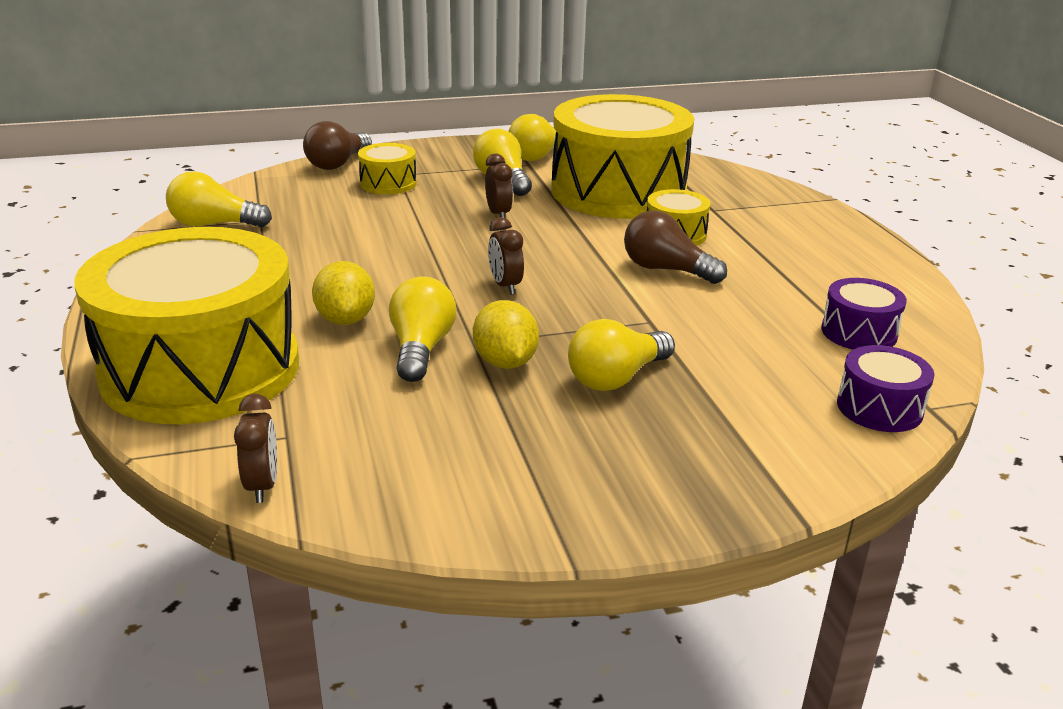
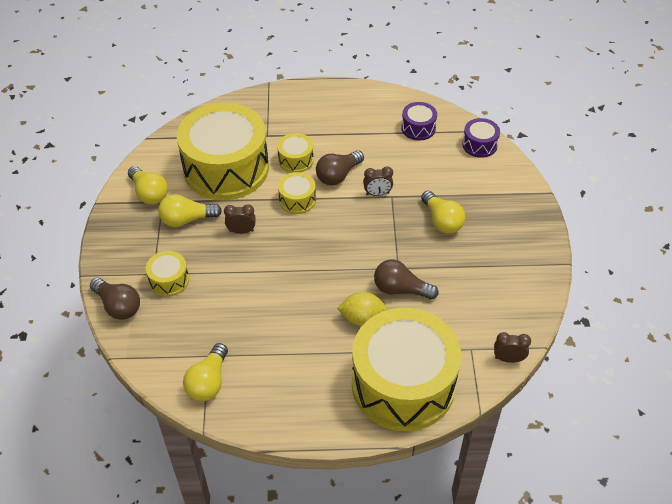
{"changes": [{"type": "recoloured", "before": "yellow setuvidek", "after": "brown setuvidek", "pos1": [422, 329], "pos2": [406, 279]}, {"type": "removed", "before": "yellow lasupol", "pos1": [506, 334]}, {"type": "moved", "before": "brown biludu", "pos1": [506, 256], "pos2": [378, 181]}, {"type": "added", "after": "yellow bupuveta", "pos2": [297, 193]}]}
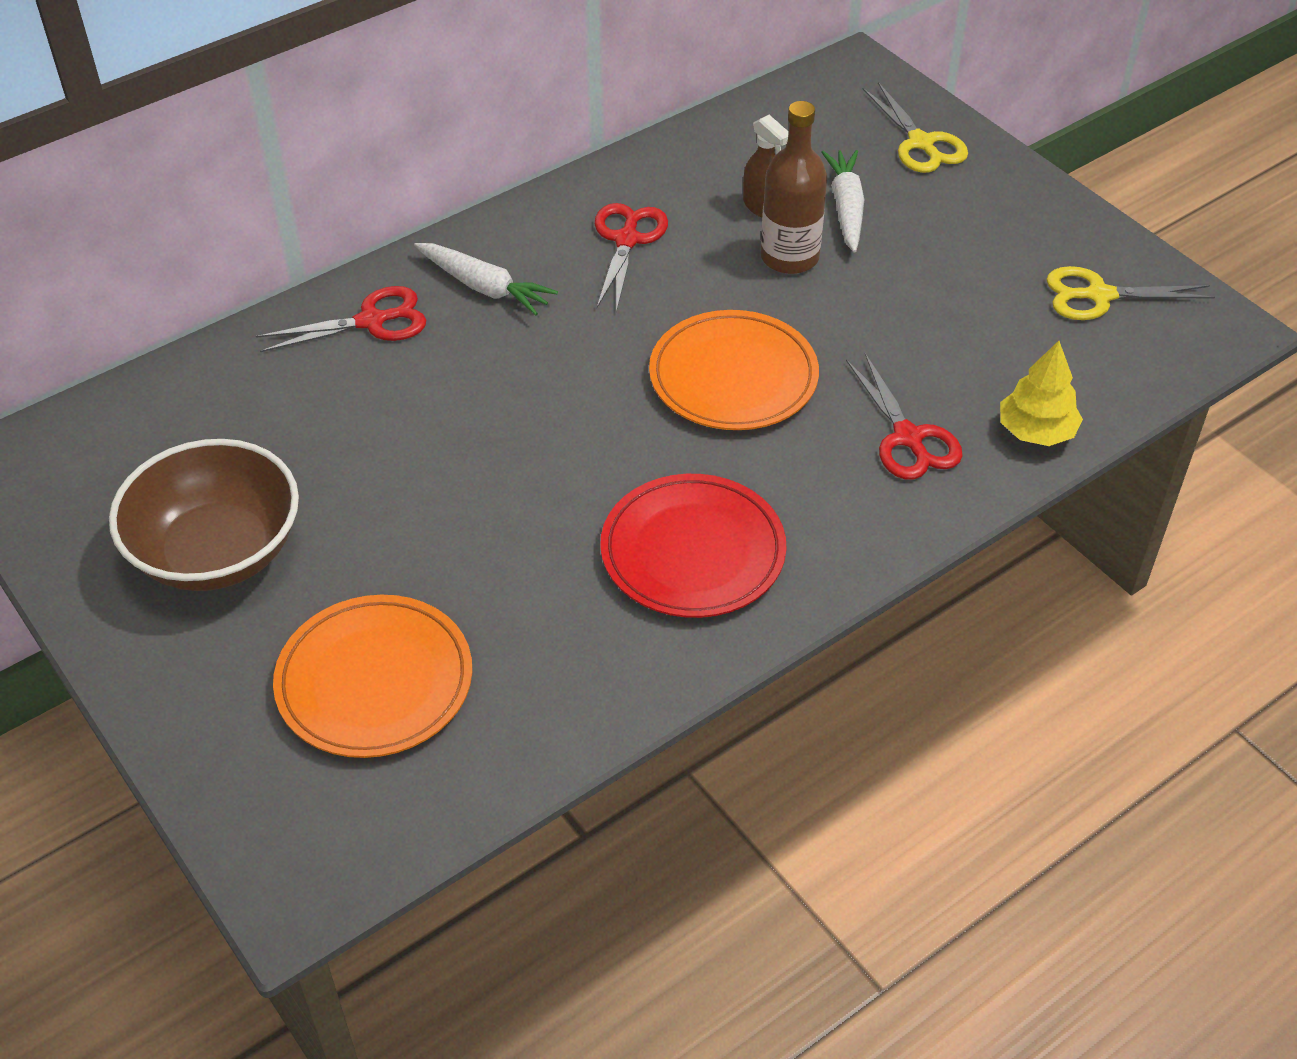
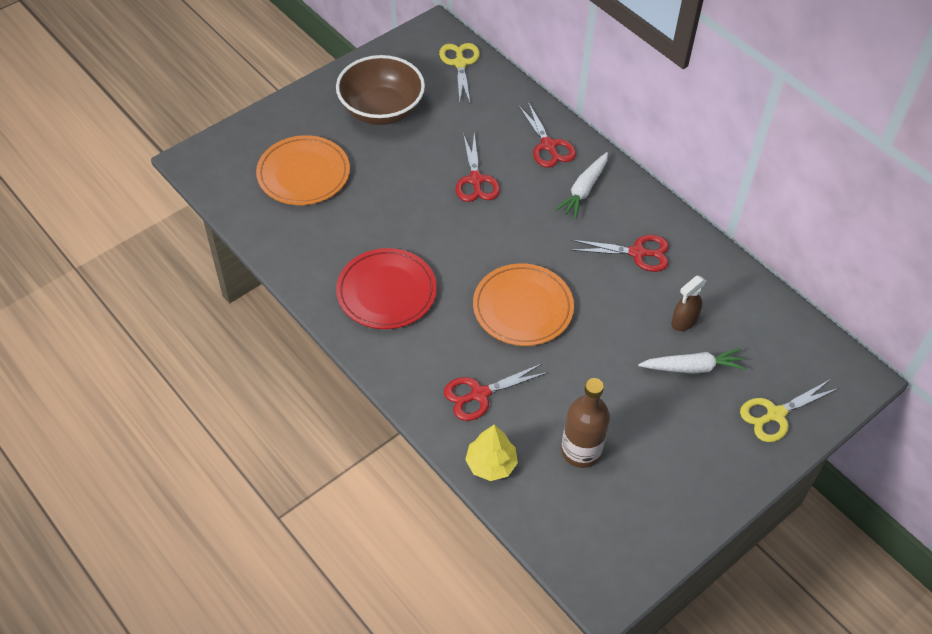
{"changes": [{"type": "moved", "before": "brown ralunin", "pos1": [794, 187], "pos2": [585, 423]}, {"type": "moved", "before": "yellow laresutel", "pos1": [1130, 293], "pos2": [459, 73]}, {"type": "added", "after": "red laresutel", "pos2": [478, 167]}]}
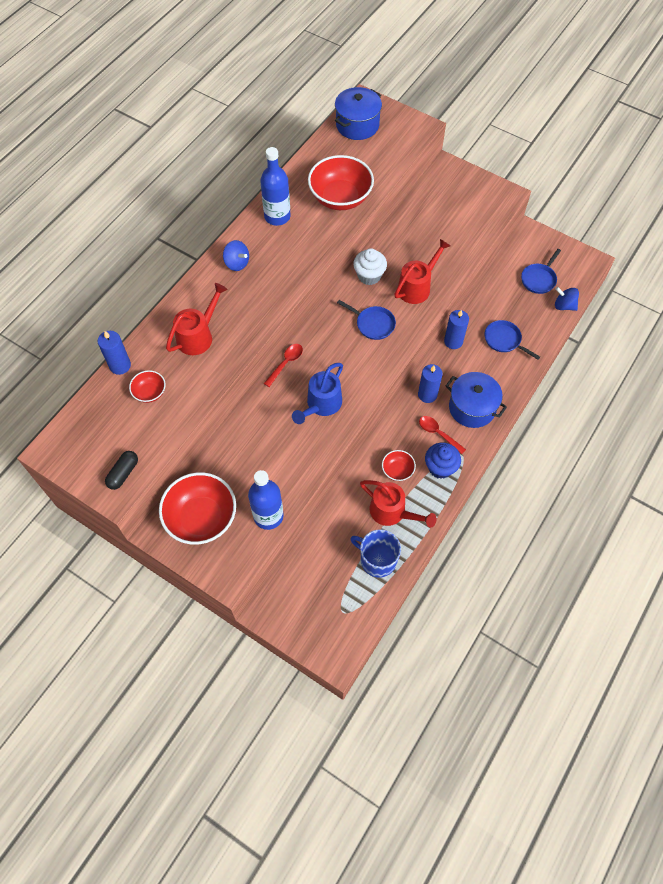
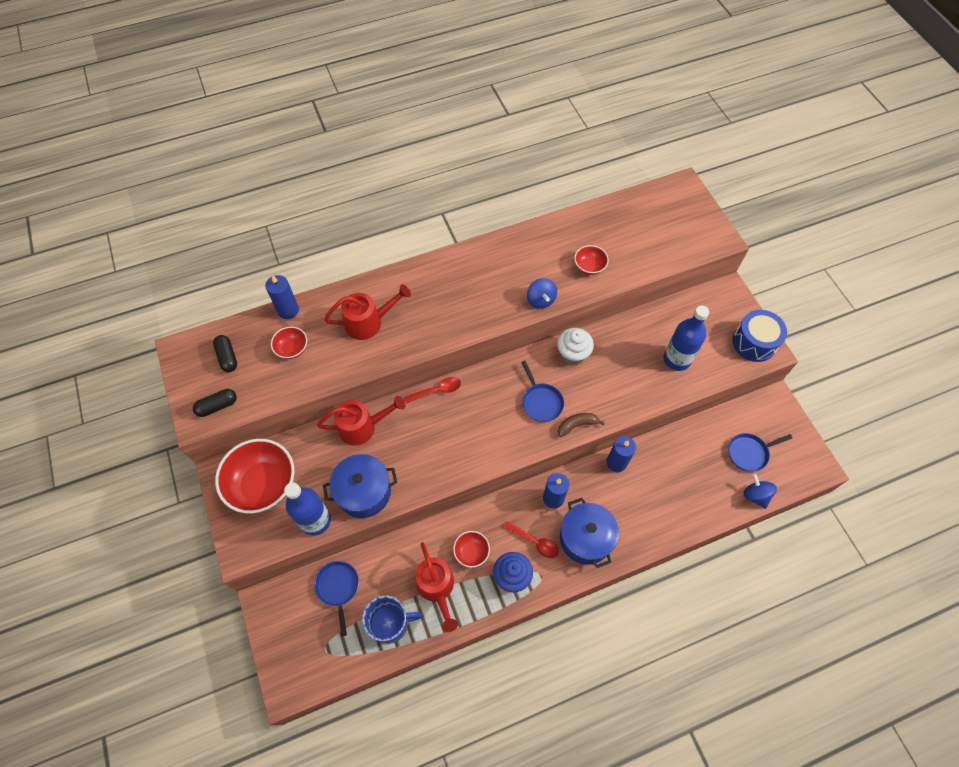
{"changes": [{"type": "moved", "before": "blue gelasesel", "pos1": [236, 255], "pos2": [542, 293]}, {"type": "moved", "before": "blue ralunin", "pos1": [275, 186], "pos2": [686, 338]}, {"type": "removed", "before": "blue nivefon", "pos1": [317, 393]}, {"type": "resized", "before": "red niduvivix", "pos1": [341, 182], "pos2": [591, 260], "scale": 0.49}, {"type": "moved", "before": "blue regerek", "pos1": [358, 113], "pos2": [360, 486]}, {"type": "turned", "before": "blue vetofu", "pos1": [375, 553], "pos2": [392, 619], "turn": 105}, {"type": "moved", "before": "red nivefon", "pos1": [422, 271], "pos2": [361, 421]}, {"type": "turned", "before": "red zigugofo", "pos1": [442, 435], "pos2": [531, 539], "turn": 135}, {"type": "moved", "before": "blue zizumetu", "pos1": [512, 340], "pos2": [336, 598]}, {"type": "added", "after": "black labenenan", "pos2": [225, 353]}, {"type": "added", "after": "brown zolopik", "pos2": [581, 425]}, {"type": "added", "after": "blue bupuveta", "pos2": [760, 336]}]}
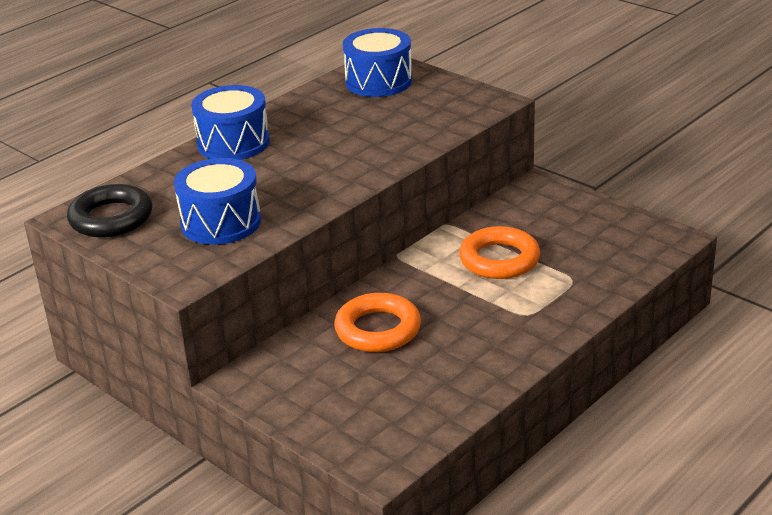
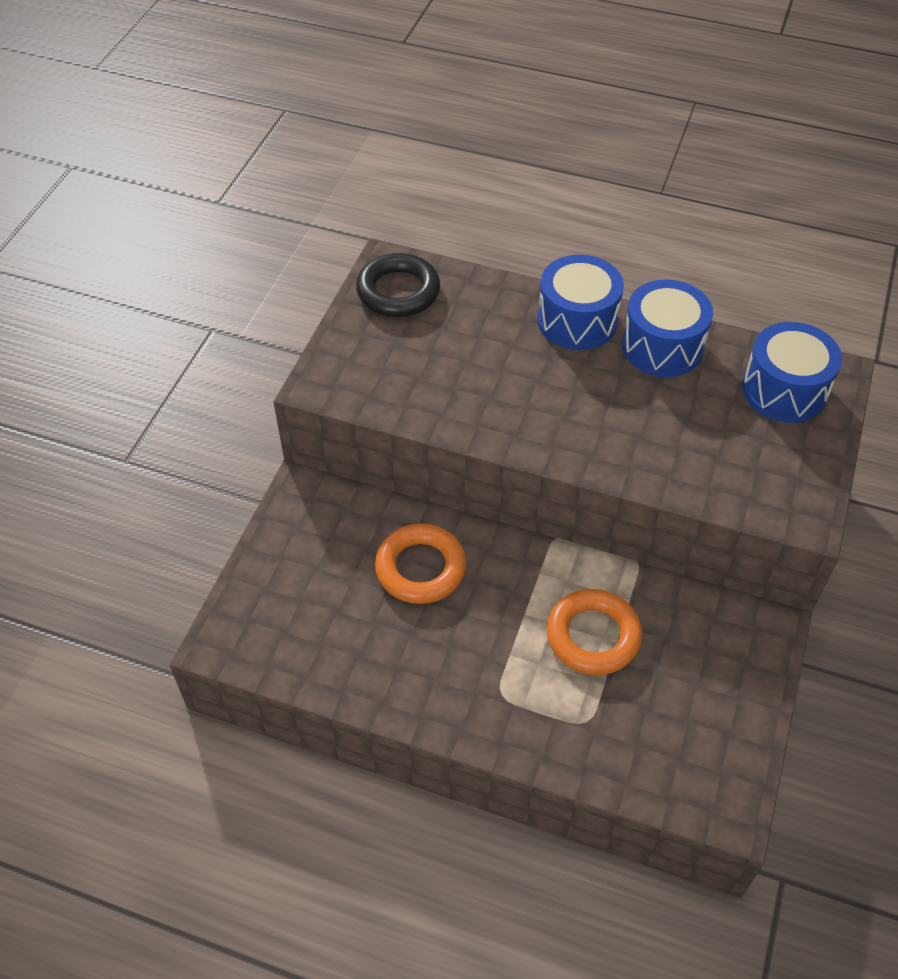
{"changes": [{"type": "moved", "before": "blue bupuveta", "pos1": [217, 201], "pos2": [667, 328]}]}
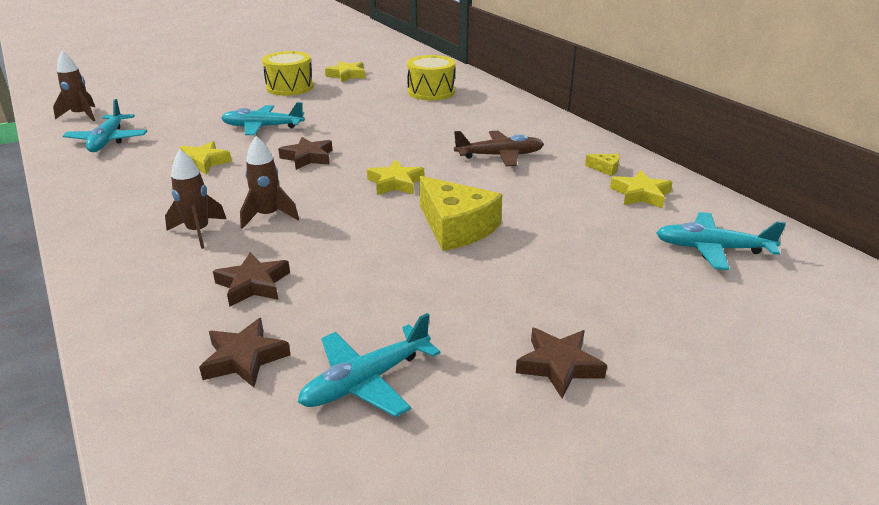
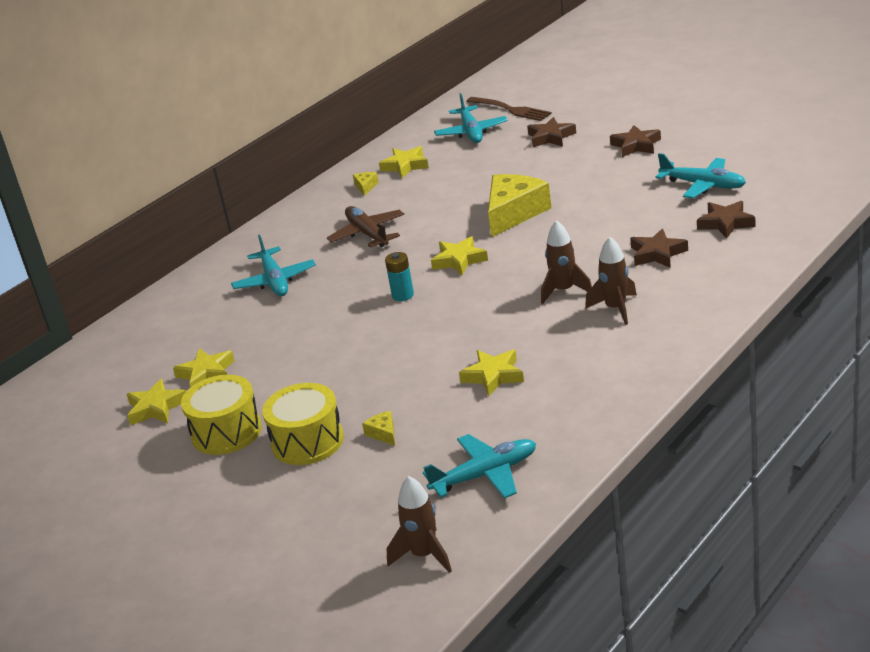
{"changes": [{"type": "moved", "before": "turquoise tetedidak", "pos1": [263, 118], "pos2": [273, 265]}, {"type": "moved", "before": "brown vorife", "pos1": [305, 153], "pos2": [551, 132]}, {"type": "moved", "before": "yellow bupuveta", "pos1": [431, 78], "pos2": [303, 424]}, {"type": "added", "after": "yellow vorife", "pos2": [204, 367]}, {"type": "added", "after": "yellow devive", "pos2": [378, 428]}, {"type": "added", "after": "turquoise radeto", "pos2": [399, 276]}, {"type": "added", "after": "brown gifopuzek", "pos2": [509, 109]}]}
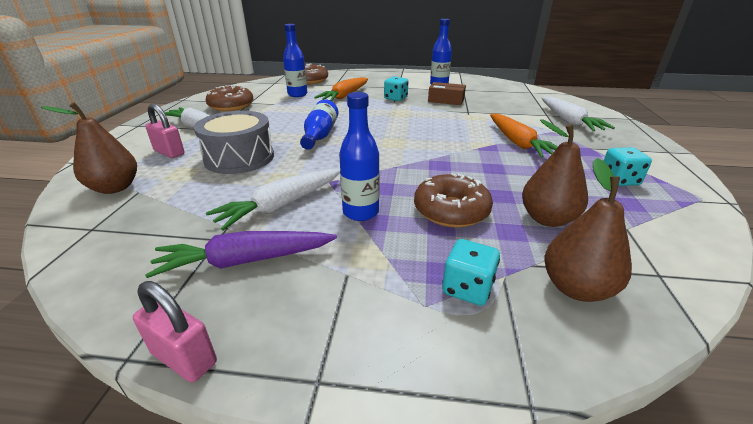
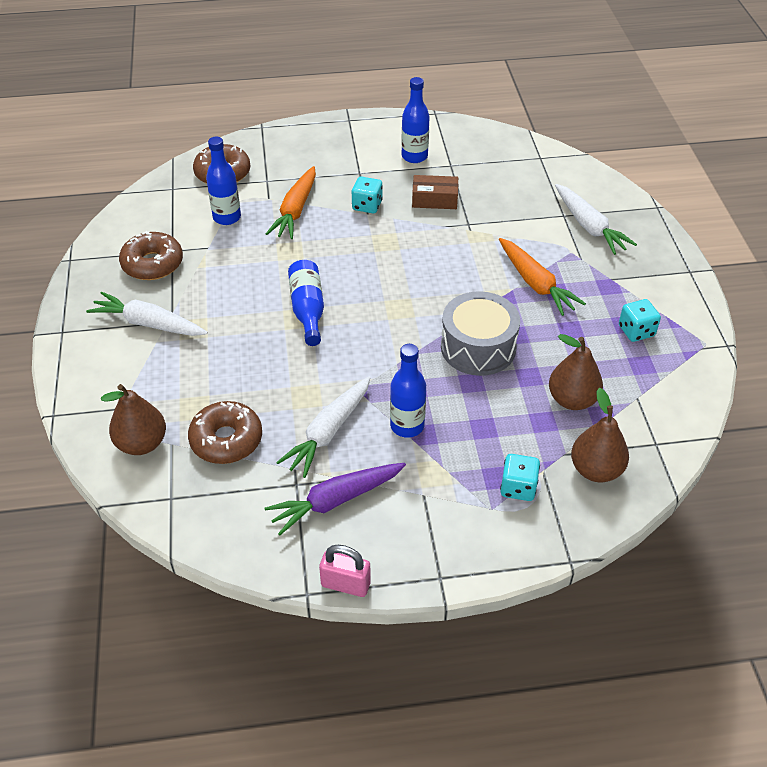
{"changes": [{"type": "removed", "before": "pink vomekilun", "pos1": [165, 131]}, {"type": "moved", "before": "grey bupuveta", "pos1": [234, 142], "pos2": [480, 333]}, {"type": "moved", "before": "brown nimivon", "pos1": [453, 200], "pos2": [225, 432]}]}
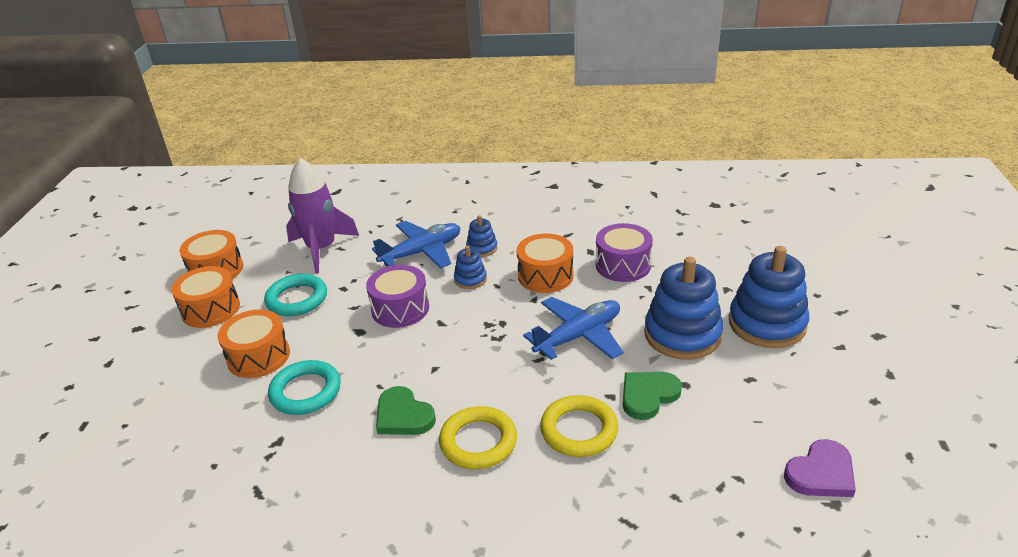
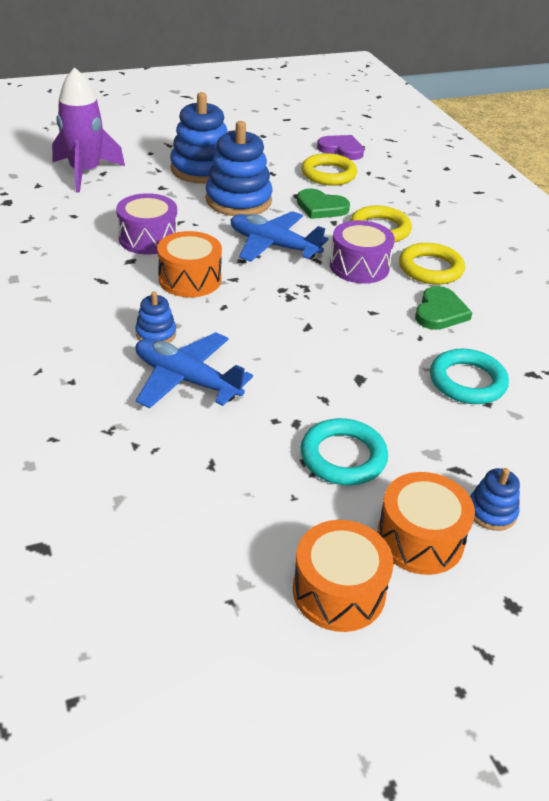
{"changes": [{"type": "removed", "before": "orange bupuveta", "pos1": [254, 343]}, {"type": "moved", "before": "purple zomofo", "pos1": [322, 215], "pos2": [88, 130]}, {"type": "moved", "before": "purple bupuveta", "pos1": [397, 296], "pos2": [362, 252]}, {"type": "moved", "before": "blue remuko", "pos1": [470, 267], "pos2": [495, 499]}, {"type": "added", "after": "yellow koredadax", "pos2": [329, 169]}]}
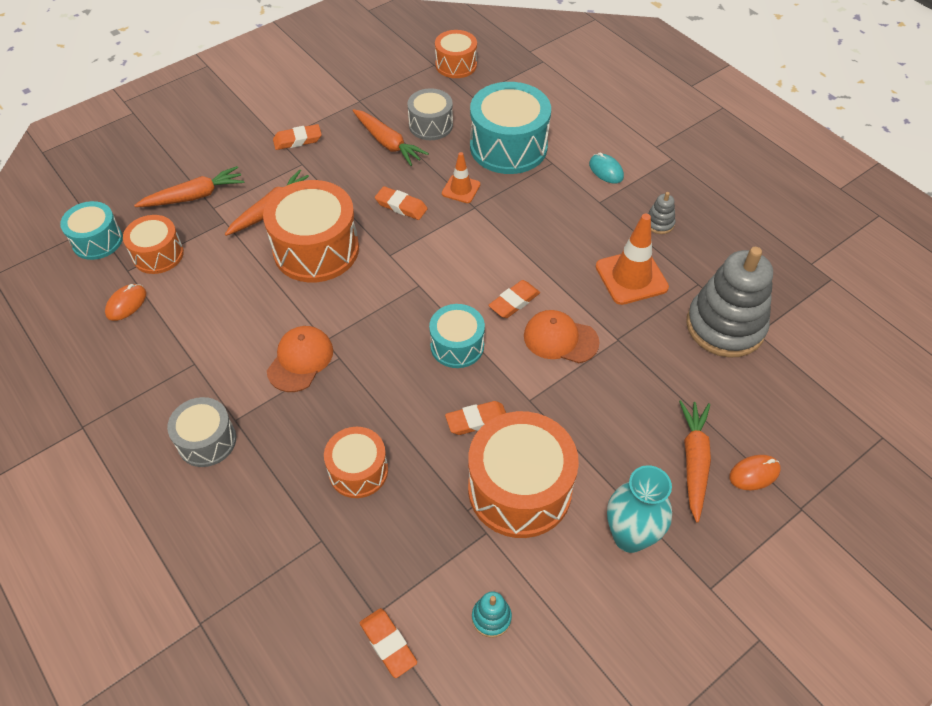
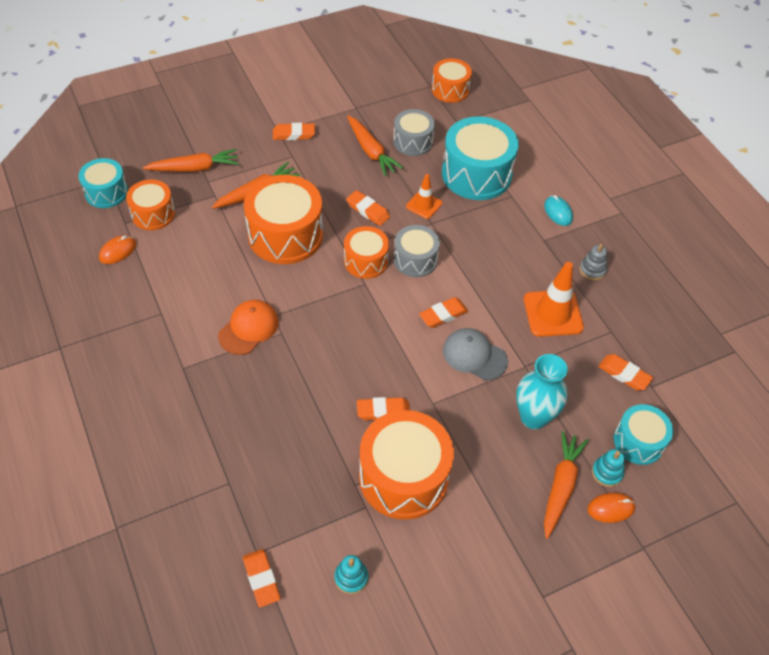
{"changes": [{"type": "moved", "before": "grey bupuveta", "pos1": [201, 432], "pos2": [417, 251]}, {"type": "moved", "before": "orange bupuveta", "pos1": [356, 462], "pos2": [366, 252]}, {"type": "moved", "before": "turquoise bupuveta", "pos1": [457, 336], "pos2": [643, 434]}, {"type": "recoloured", "before": "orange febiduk", "after": "grey febiduk", "pos1": [561, 336], "pos2": [475, 354]}, {"type": "moved", "before": "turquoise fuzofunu", "pos1": [639, 509], "pos2": [542, 391]}, {"type": "replaced", "before": "grey remuko", "after": "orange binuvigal", "pos1": [729, 302], "pos2": [625, 372]}, {"type": "added", "after": "turquoise remuko", "pos2": [608, 468]}]}
